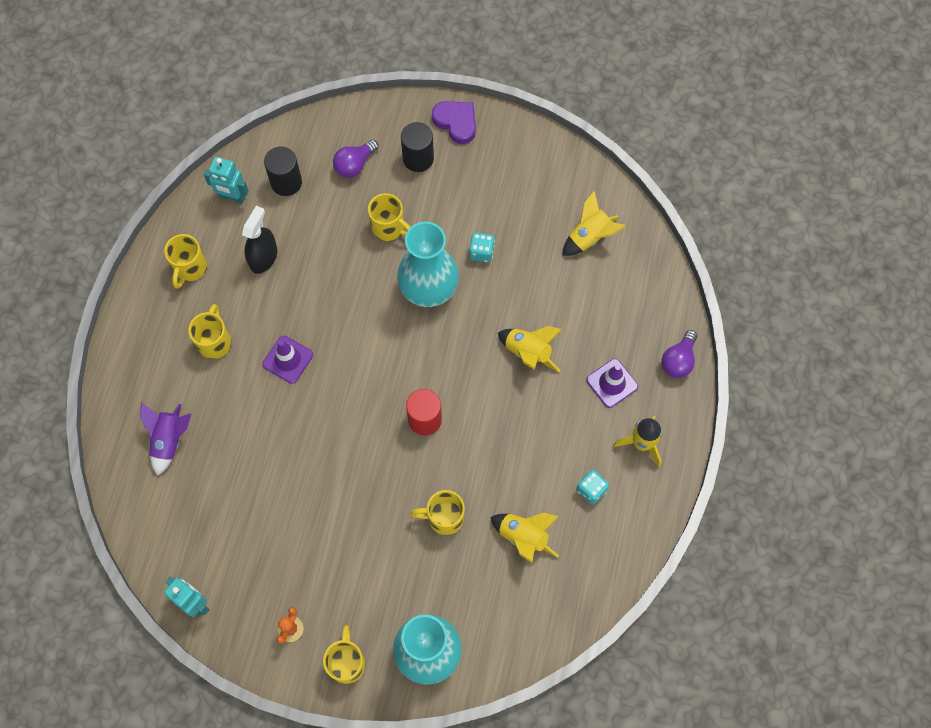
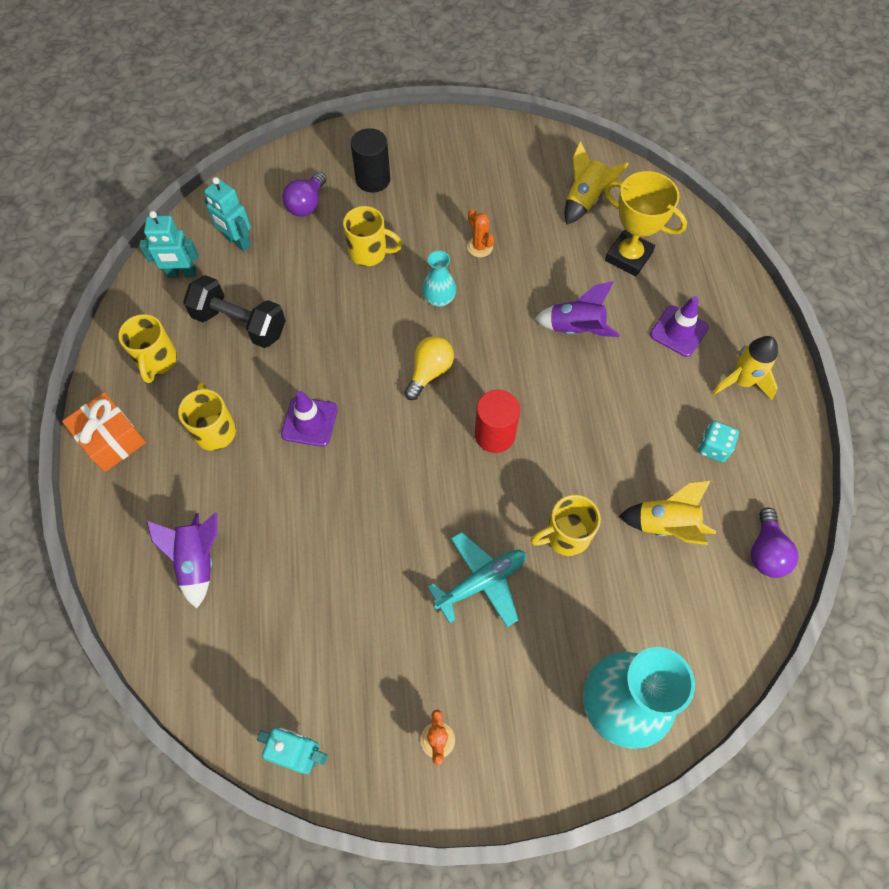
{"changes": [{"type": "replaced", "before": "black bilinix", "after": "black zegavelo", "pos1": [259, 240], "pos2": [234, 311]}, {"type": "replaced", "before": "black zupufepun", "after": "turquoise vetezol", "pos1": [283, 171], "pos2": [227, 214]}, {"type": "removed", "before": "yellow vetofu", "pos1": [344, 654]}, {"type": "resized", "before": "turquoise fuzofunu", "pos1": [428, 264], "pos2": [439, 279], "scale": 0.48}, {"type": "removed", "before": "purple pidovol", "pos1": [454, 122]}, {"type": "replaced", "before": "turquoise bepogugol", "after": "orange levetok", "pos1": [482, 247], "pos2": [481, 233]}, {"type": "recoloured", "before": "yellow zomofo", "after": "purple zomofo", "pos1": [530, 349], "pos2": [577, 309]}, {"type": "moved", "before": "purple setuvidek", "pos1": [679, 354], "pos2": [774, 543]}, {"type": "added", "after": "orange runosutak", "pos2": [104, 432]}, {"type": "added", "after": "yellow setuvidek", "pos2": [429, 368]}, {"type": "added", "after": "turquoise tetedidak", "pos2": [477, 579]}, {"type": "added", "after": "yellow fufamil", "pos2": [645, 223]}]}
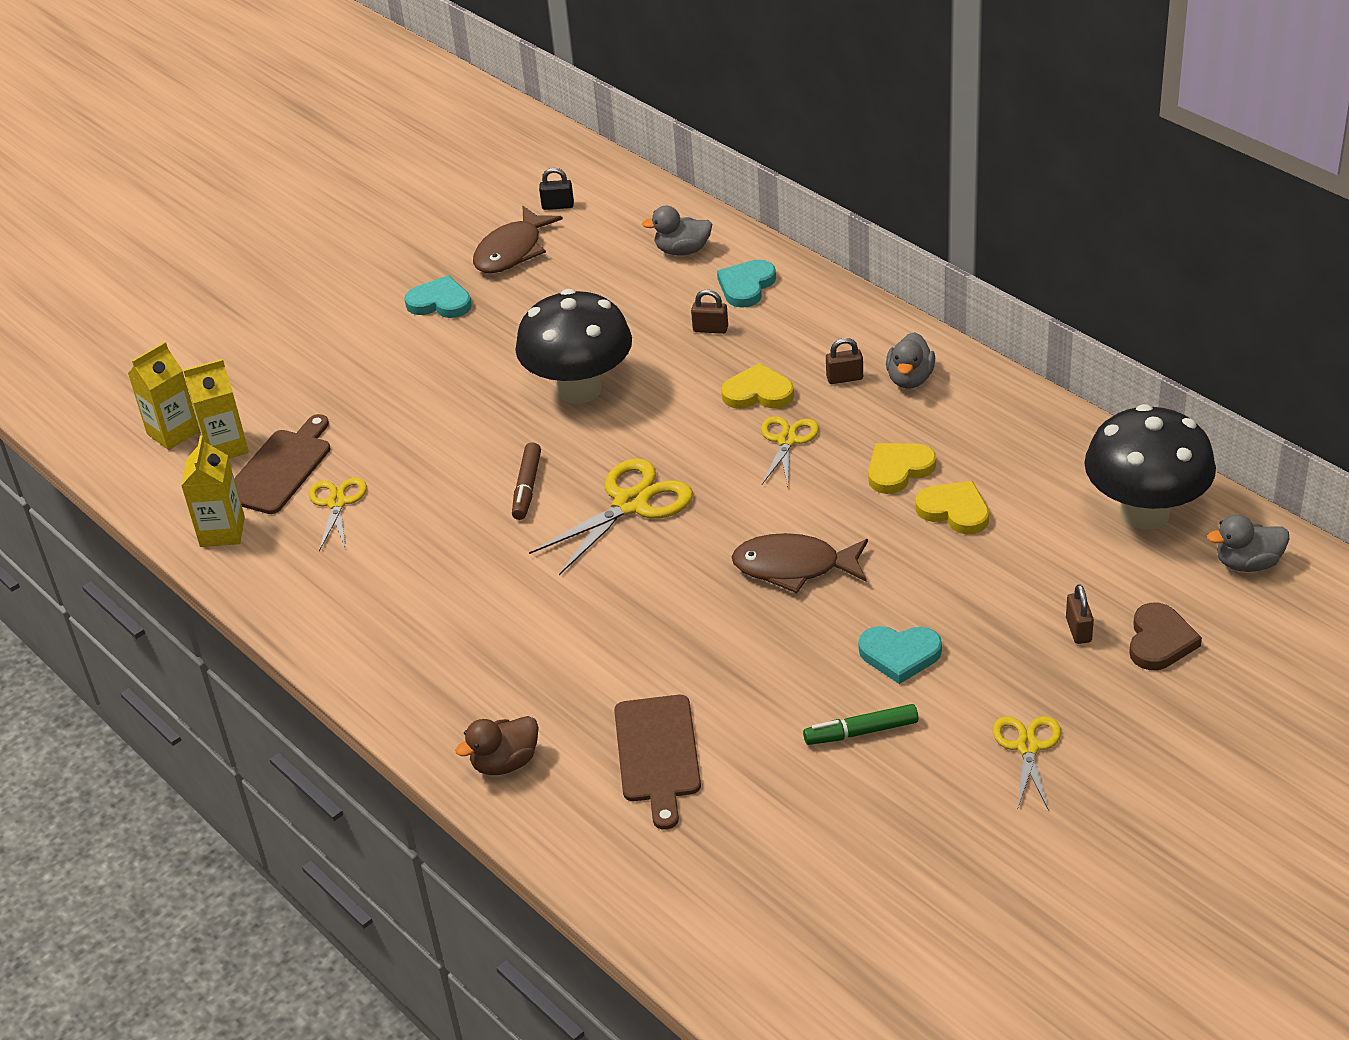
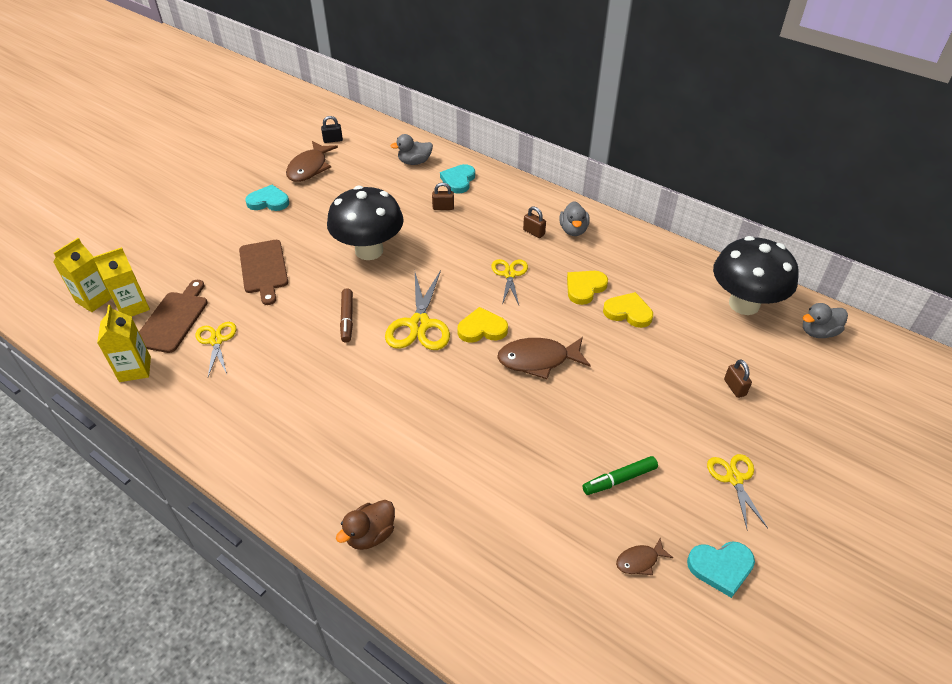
{"changes": [{"type": "turned", "before": "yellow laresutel", "pos1": [611, 516], "pos2": [417, 310], "turn": 150}, {"type": "moved", "before": "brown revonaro", "pos1": [657, 762], "pos2": [263, 272]}, {"type": "moved", "before": "yellow pidovol", "pos1": [757, 386], "pos2": [482, 325]}, {"type": "turned", "before": "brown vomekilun", "pos1": [844, 361], "pos2": [534, 222], "turn": 60}, {"type": "moved", "before": "turquoise pidovol", "pos1": [900, 655], "pos2": [721, 569]}, {"type": "removed", "before": "brown pidovol", "pos1": [1165, 636]}, {"type": "added", "after": "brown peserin", "pos2": [644, 556]}]}
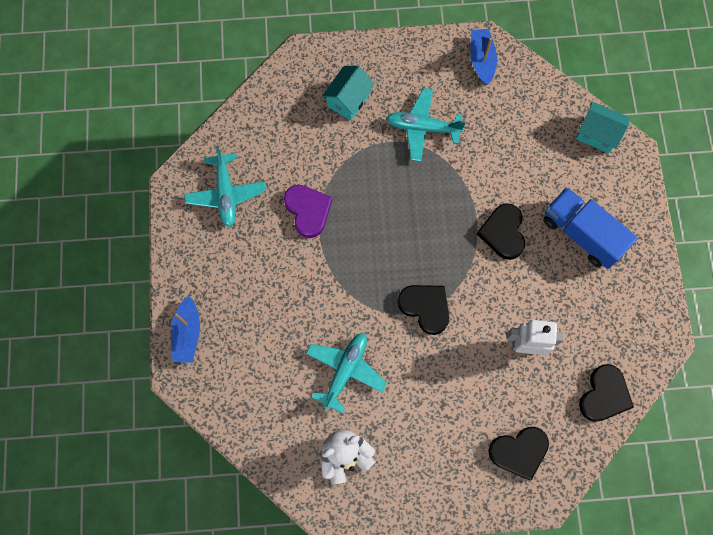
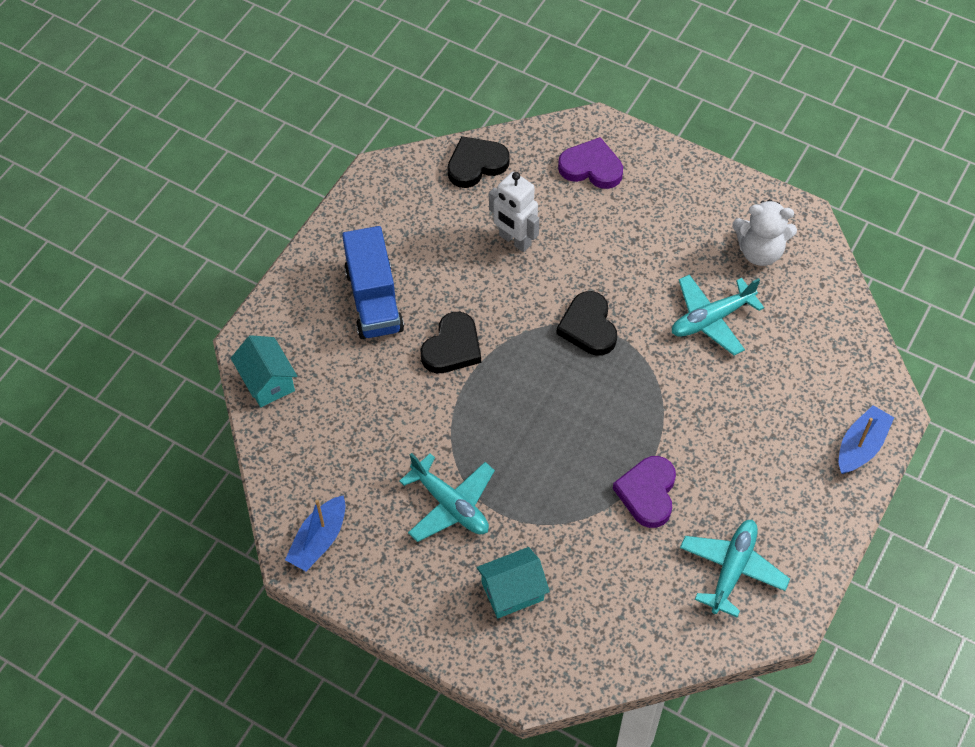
{"changes": [{"type": "recoloured", "before": "black pidovol", "after": "purple pidovol", "pos1": [518, 453], "pos2": [590, 163]}]}
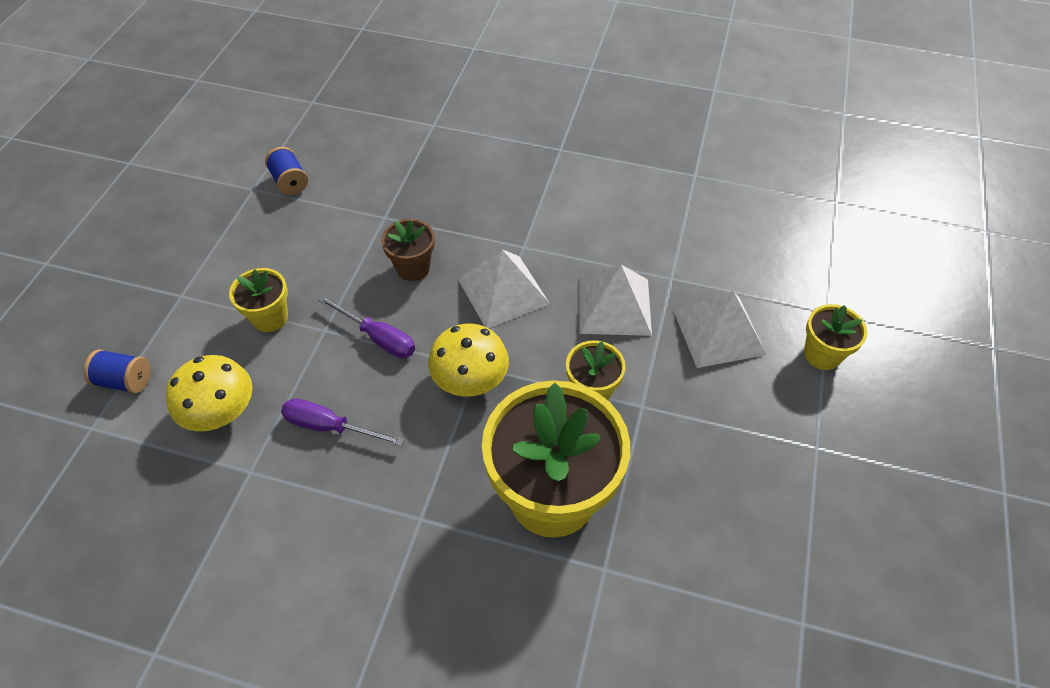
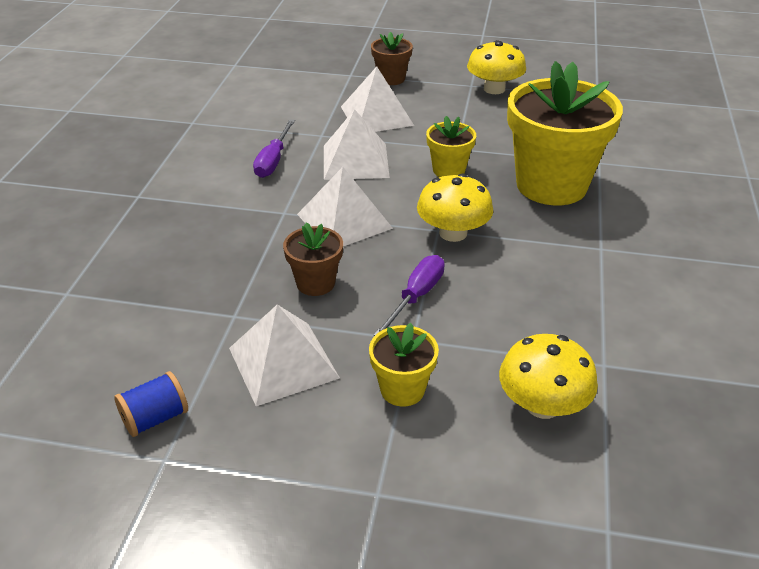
{"changes": [{"type": "removed", "before": "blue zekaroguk", "pos1": [116, 371]}, {"type": "moved", "before": "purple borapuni", "pos1": [342, 422], "pos2": [274, 148]}, {"type": "recoloured", "before": "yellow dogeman", "after": "brown dogeman", "pos1": [835, 337], "pos2": [392, 58]}, {"type": "added", "after": "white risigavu", "pos2": [284, 355]}, {"type": "added", "after": "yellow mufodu", "pos2": [496, 67]}]}
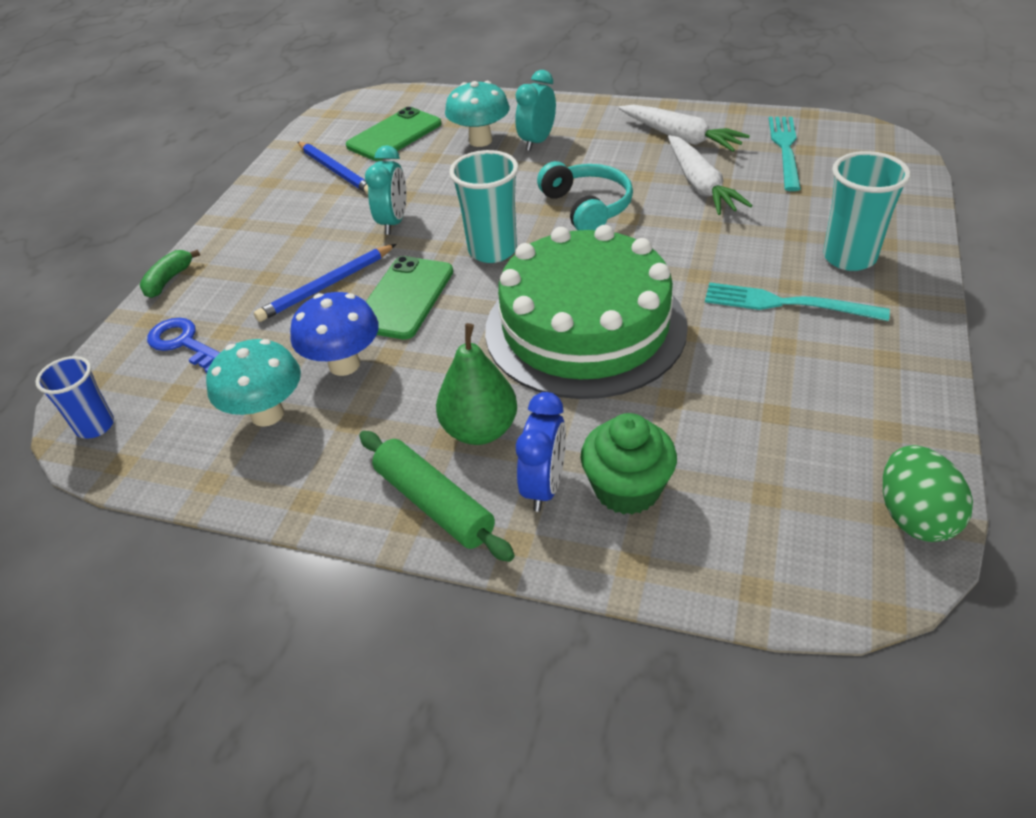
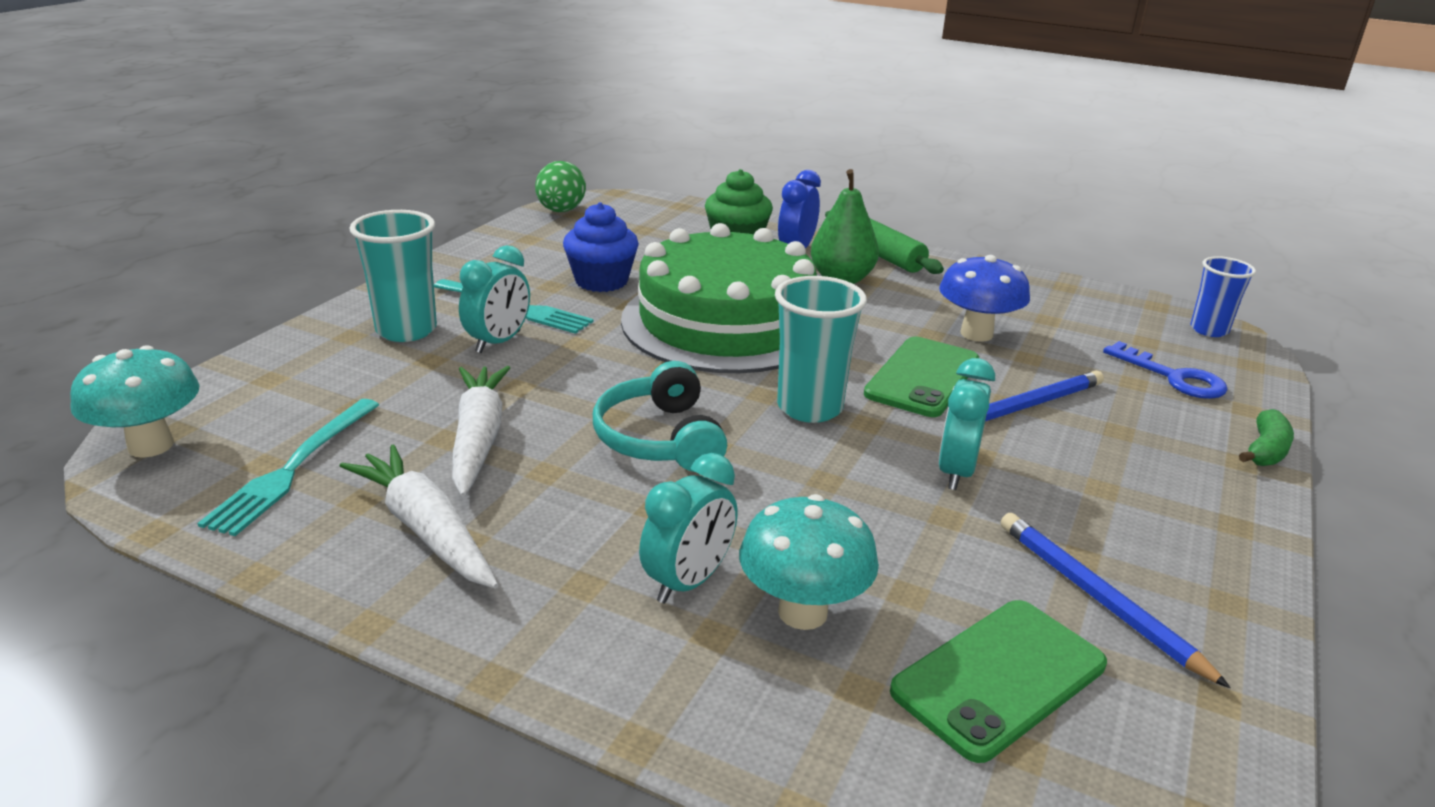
{"changes": [{"type": "moved", "before": "turquoise mufodu", "pos1": [253, 383], "pos2": [135, 401]}, {"type": "added", "after": "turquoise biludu", "pos2": [494, 299]}, {"type": "added", "after": "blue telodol", "pos2": [601, 247]}]}
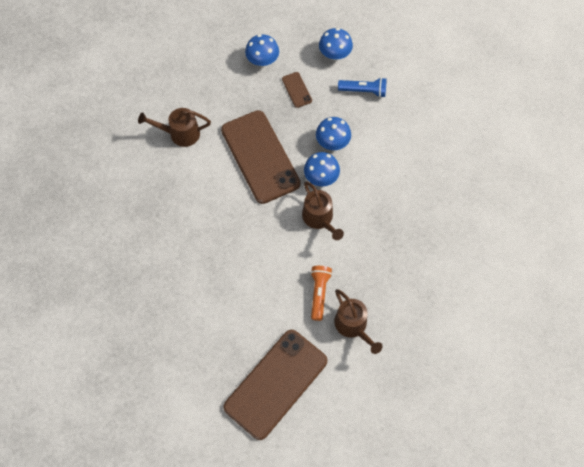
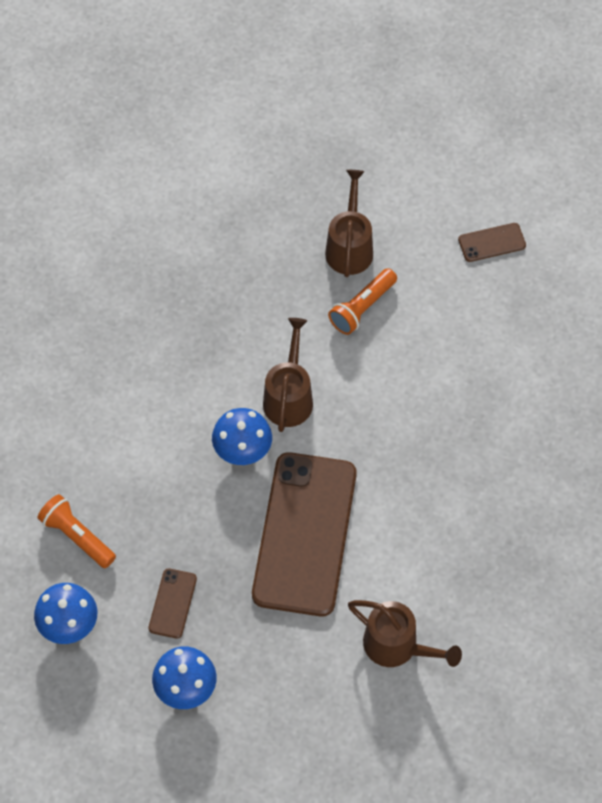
{"changes": [{"type": "resized", "before": "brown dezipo", "pos1": [275, 385], "pos2": [492, 242], "scale": 0.41}, {"type": "removed", "before": "blue mufodu", "pos1": [333, 133]}, {"type": "recoloured", "before": "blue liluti", "after": "orange liluti", "pos1": [362, 87], "pos2": [77, 531]}]}
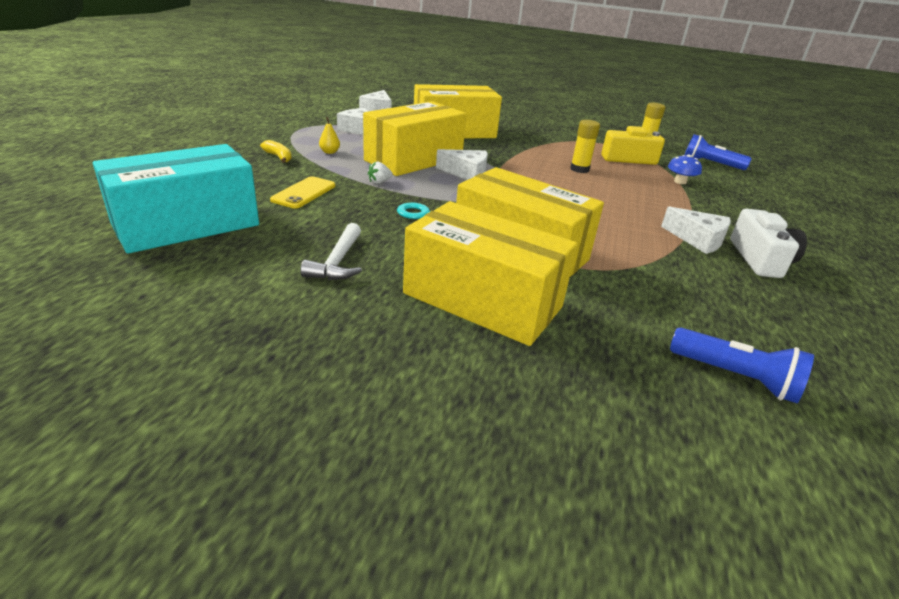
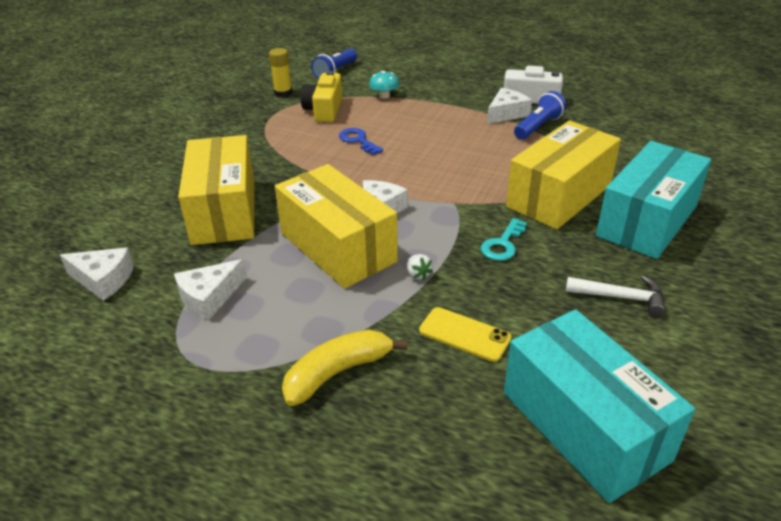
{"changes": [{"type": "resized", "before": "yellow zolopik", "pos1": [276, 151], "pos2": [344, 368], "scale": 1.73}, {"type": "removed", "before": "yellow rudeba", "pos1": [329, 135]}, {"type": "recoloured", "before": "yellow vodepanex", "after": "turquoise vodepanex", "pos1": [490, 273], "pos2": [653, 200]}, {"type": "replaced", "before": "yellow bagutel", "after": "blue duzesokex", "pos1": [585, 146], "pos2": [361, 141]}, {"type": "recoloured", "before": "blue mufodu", "after": "turquoise mufodu", "pos1": [685, 169], "pos2": [384, 85]}, {"type": "moved", "before": "blue liluti", "pos1": [742, 365], "pos2": [540, 115]}]}
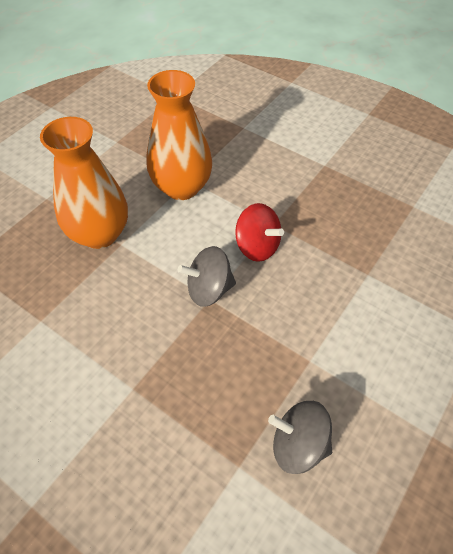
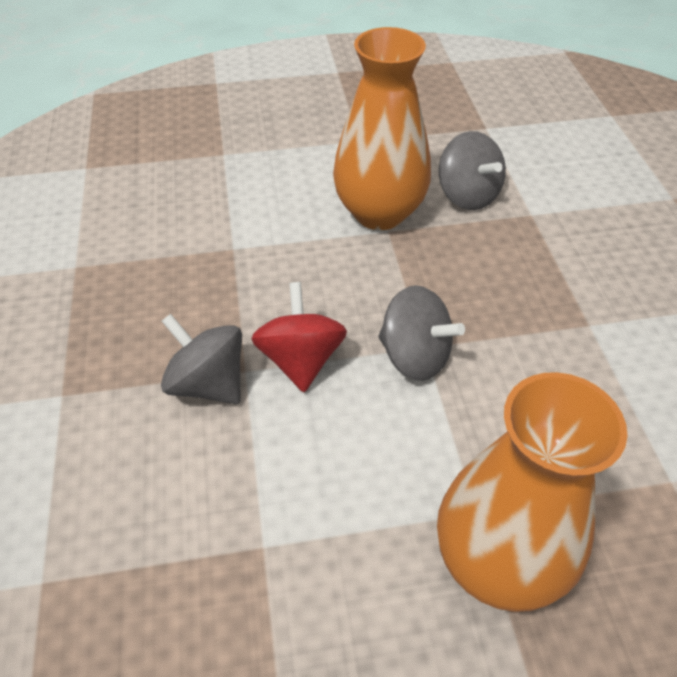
{"changes": [{"type": "moved", "before": "orange fuzofunu", "pos1": [179, 135], "pos2": [382, 128]}, {"type": "added", "after": "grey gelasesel", "pos2": [201, 359]}]}
